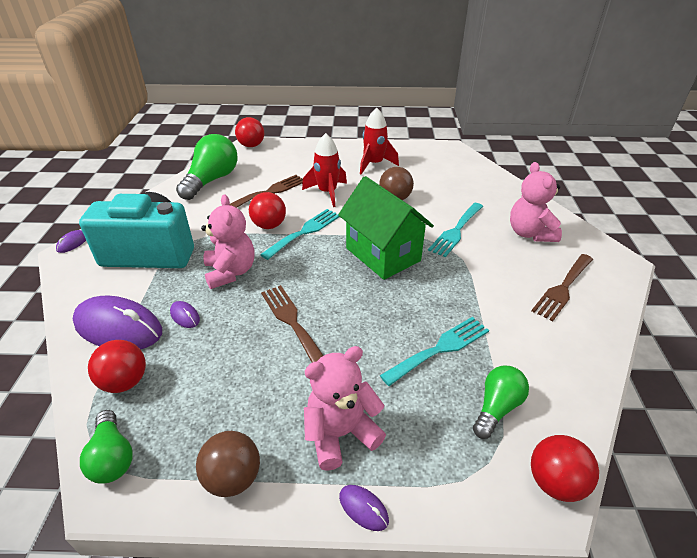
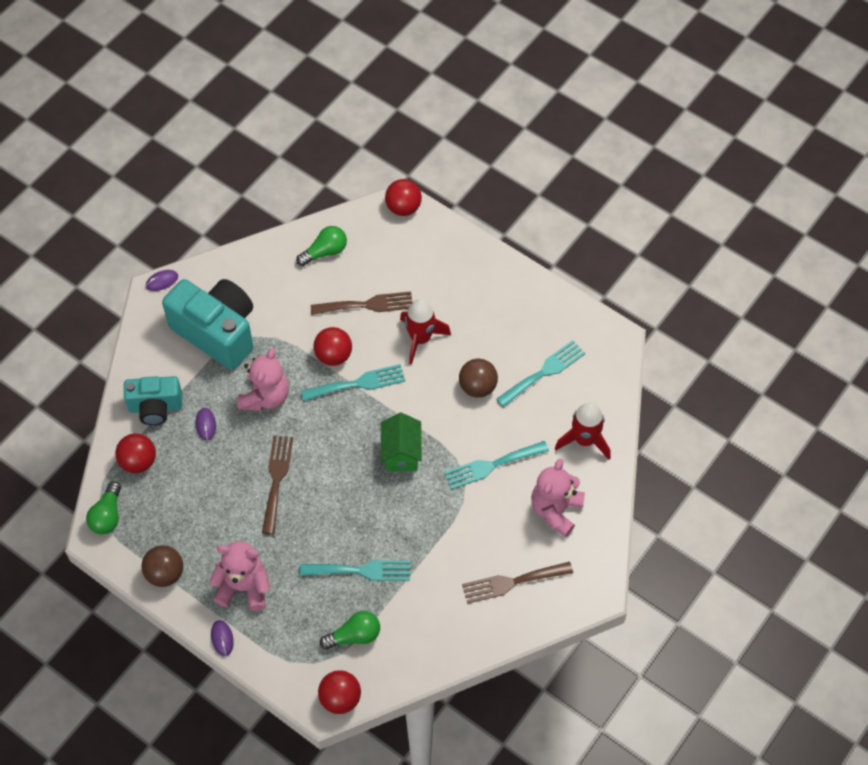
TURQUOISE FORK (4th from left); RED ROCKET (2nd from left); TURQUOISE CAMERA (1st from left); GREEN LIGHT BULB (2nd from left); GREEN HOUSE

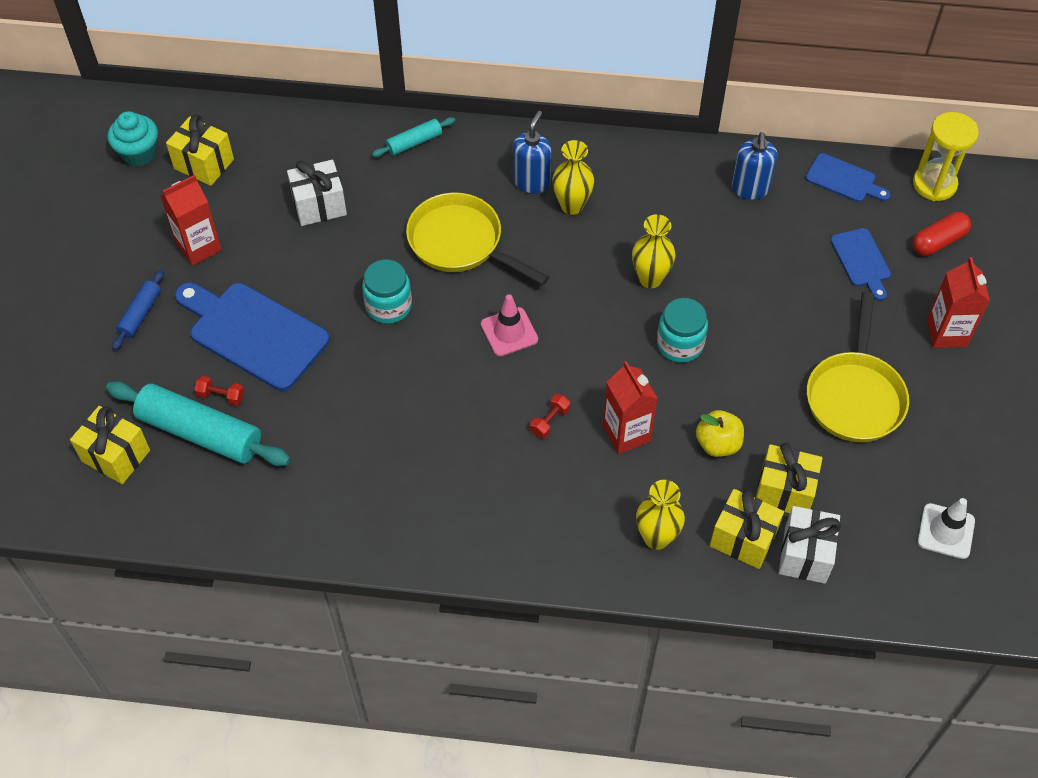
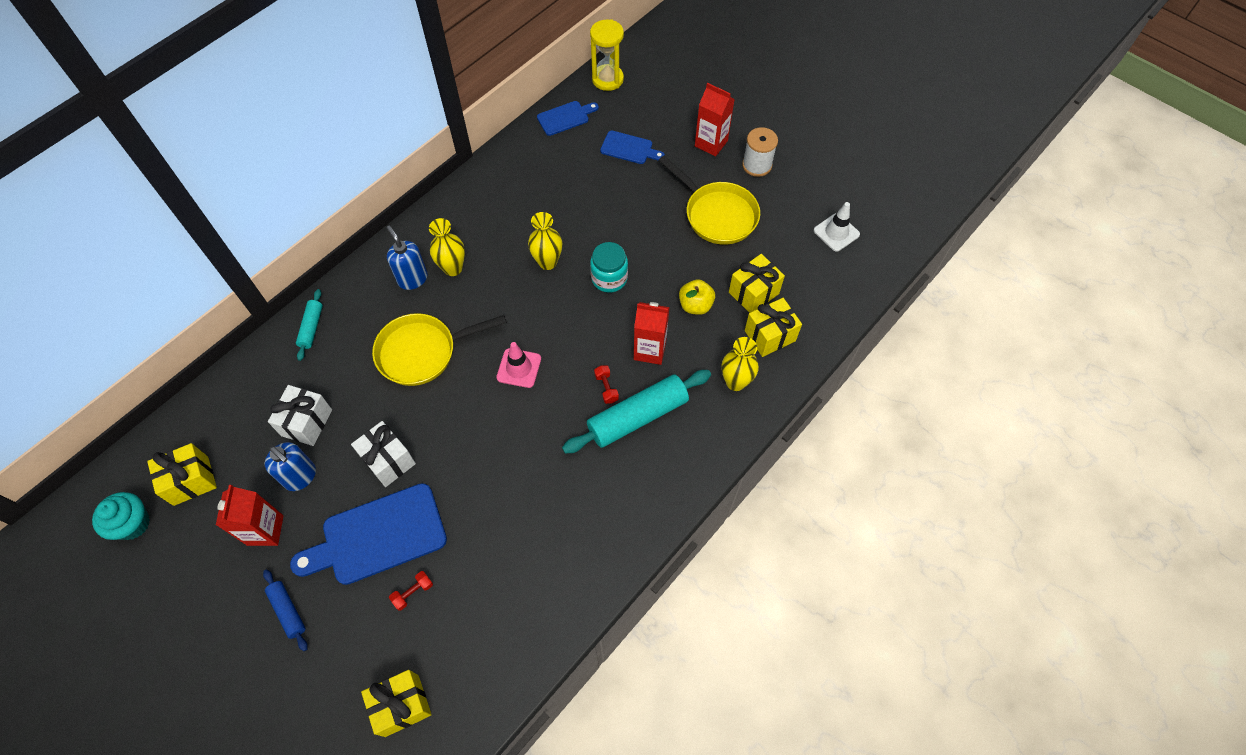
TURQUOISE JAR (1st from left in the first image); RED CAPSULE; WHITE SPOOL; TURQUOISE ROLLING PIN (2nd from left); BLUE SOAP DISPENSER (1st from left); WHITE GIFT (2nd from left)

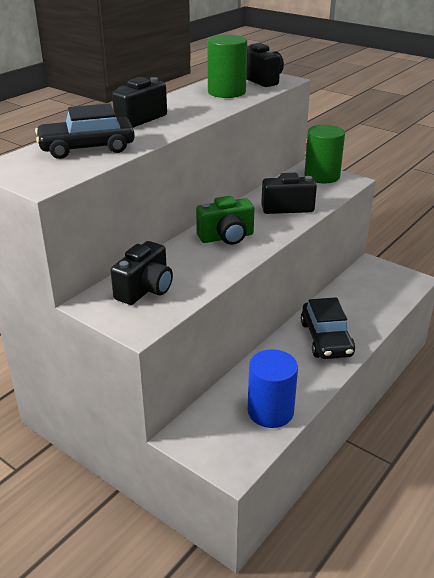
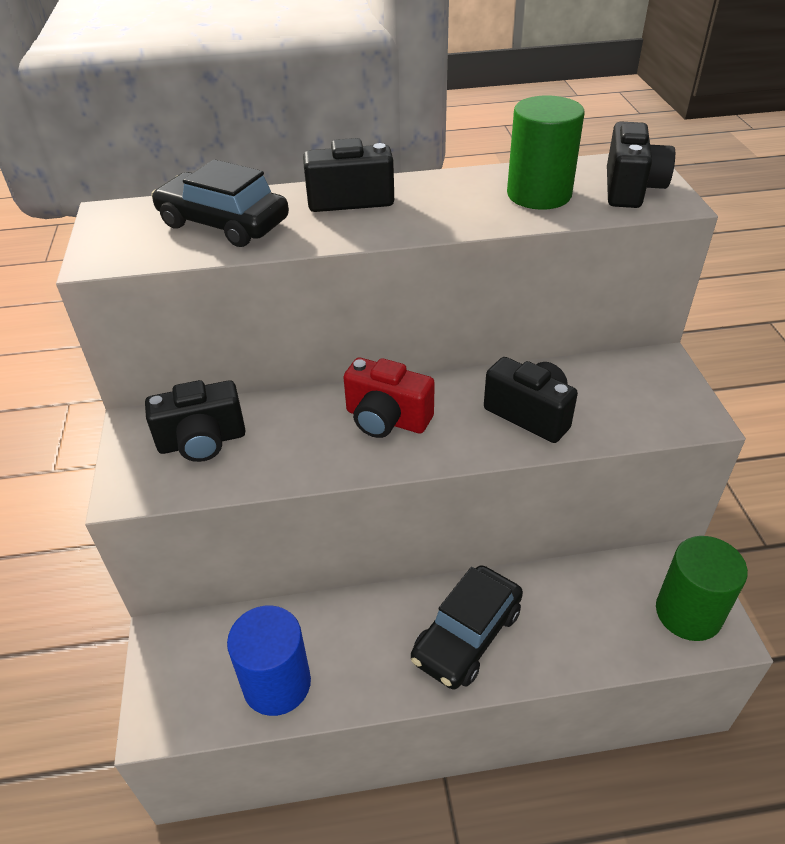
GREEN CYLINDER (2nd from left); RED CAMERA

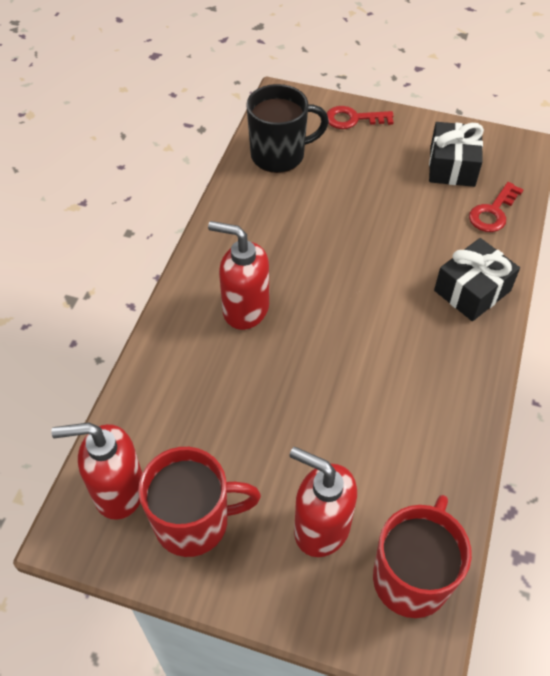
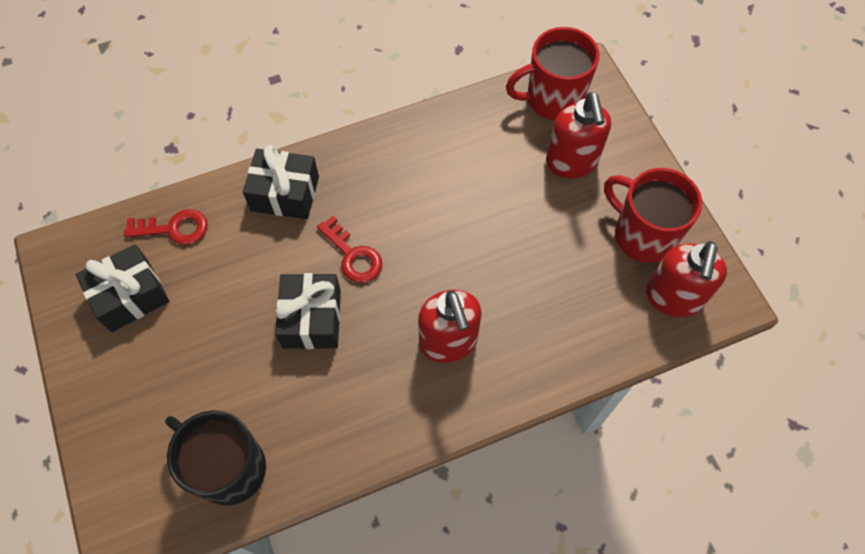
BLACK GIFT (3rd from left); RED KEY (2nd from left); RED SOAP DISPENSER (3rd from left)

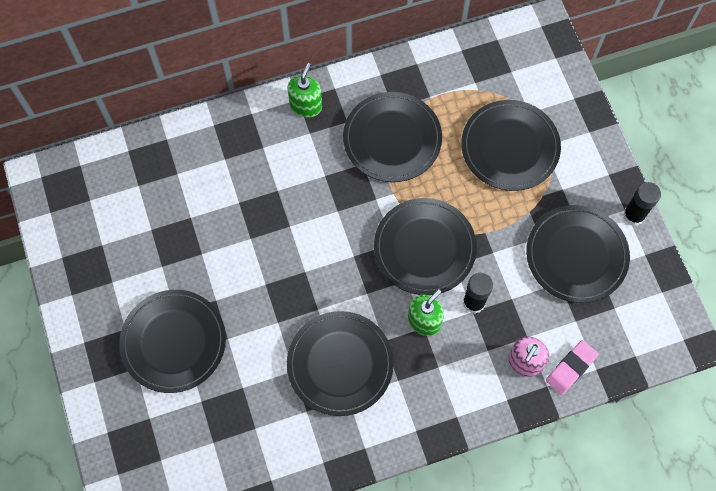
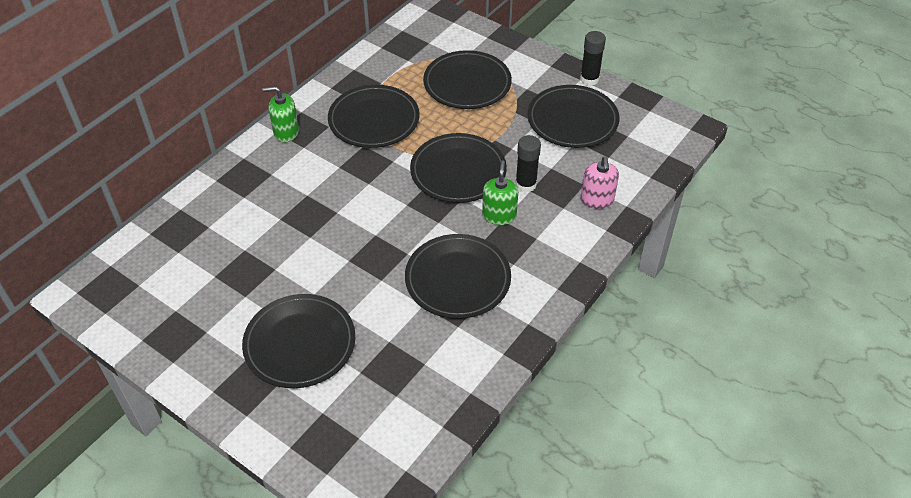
PINK ERASER; GREEN SOAP DISPENSER (1st from left)

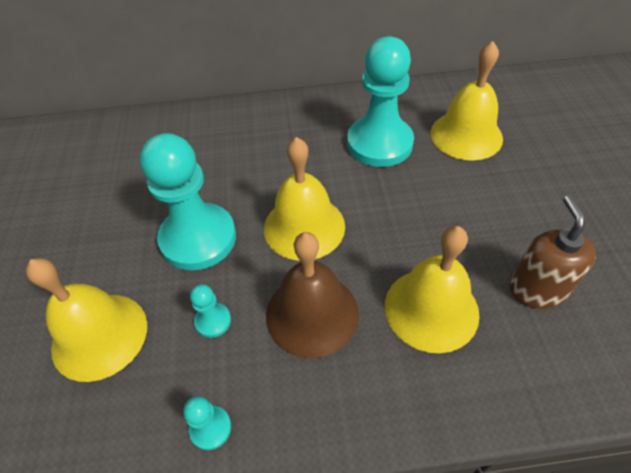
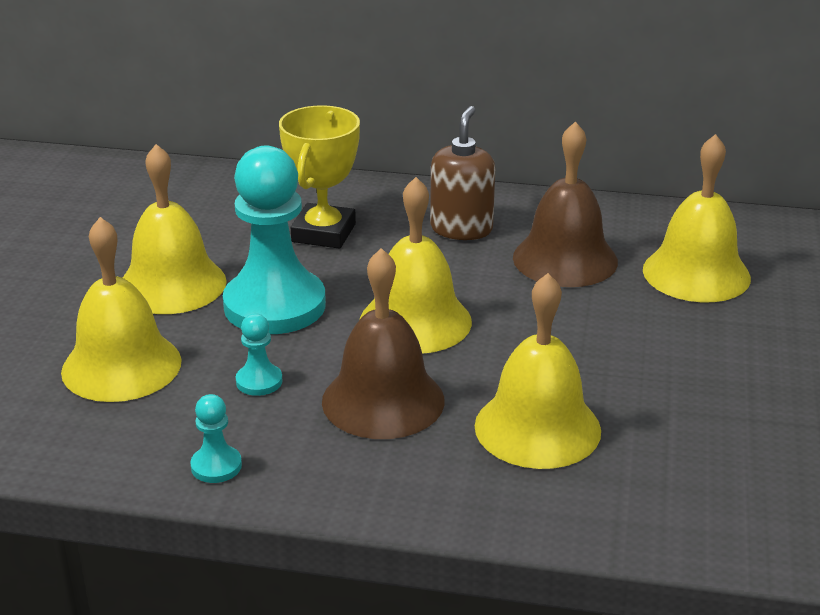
YELLOW BELL (2nd from left); YELLOW TROPHY; BROWN SOAP DISPENSER; BROWN BELL (2nd from left)

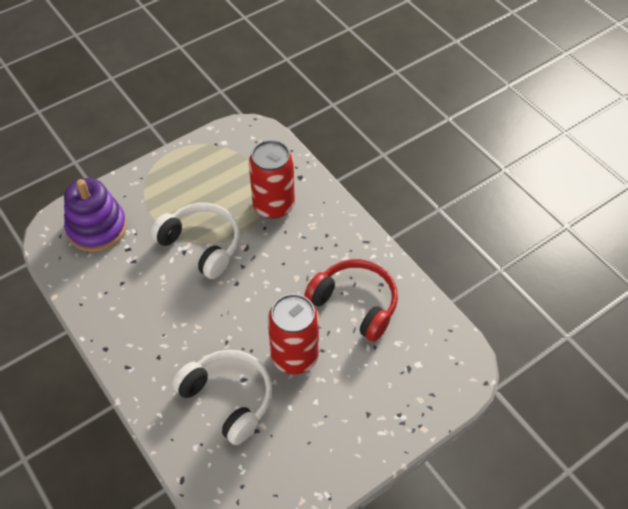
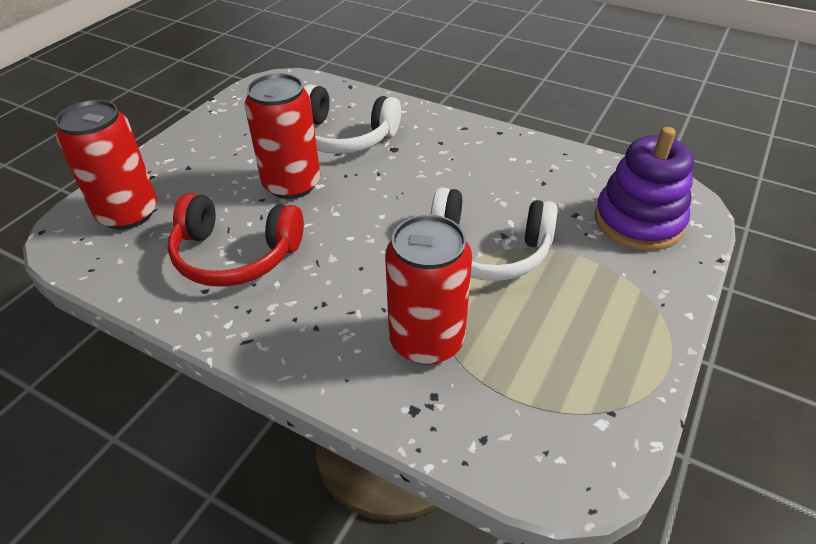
RED CAN (1st from left)

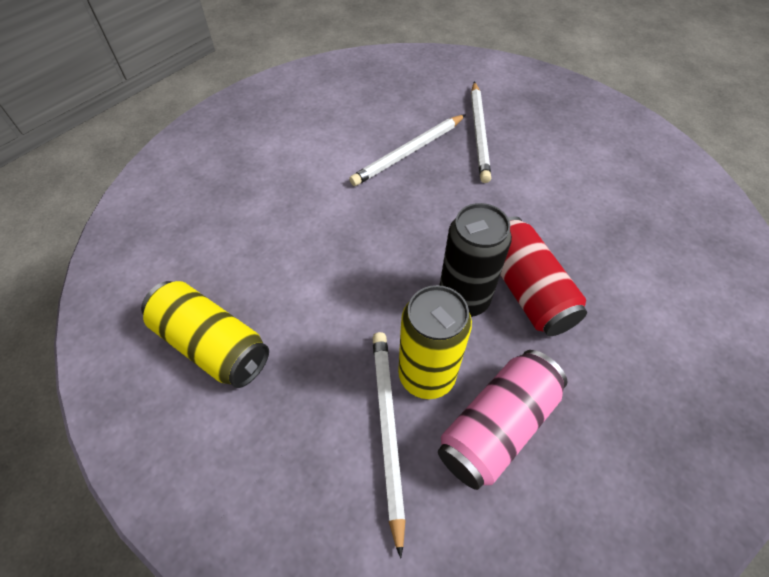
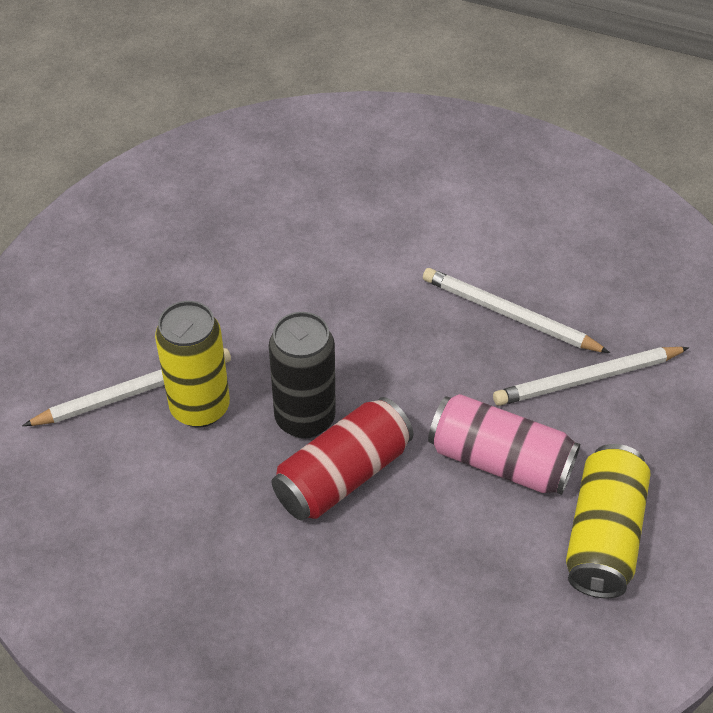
YELLOW CAN (2nd from left); PINK CAN

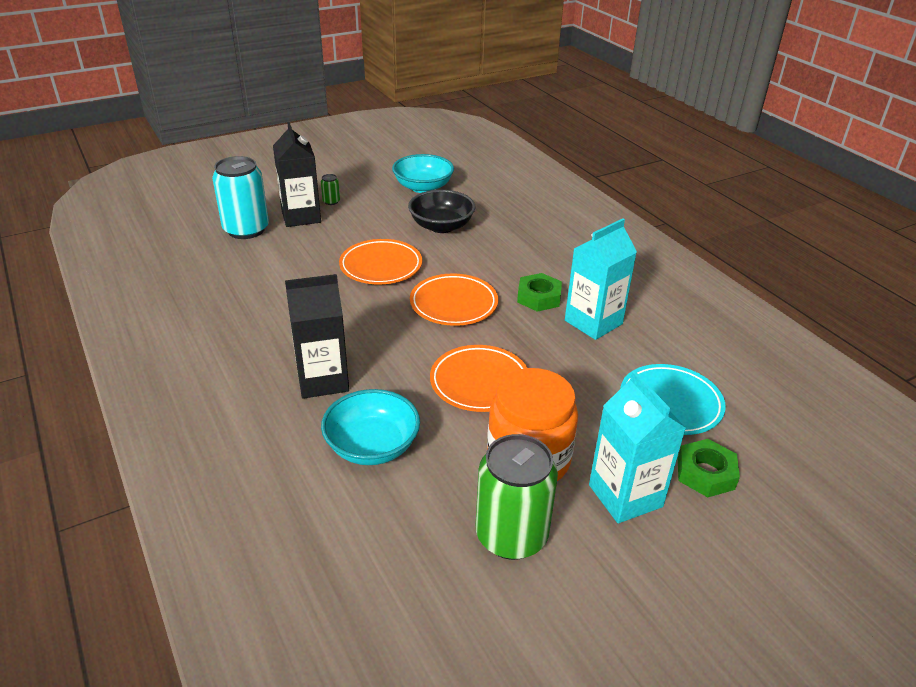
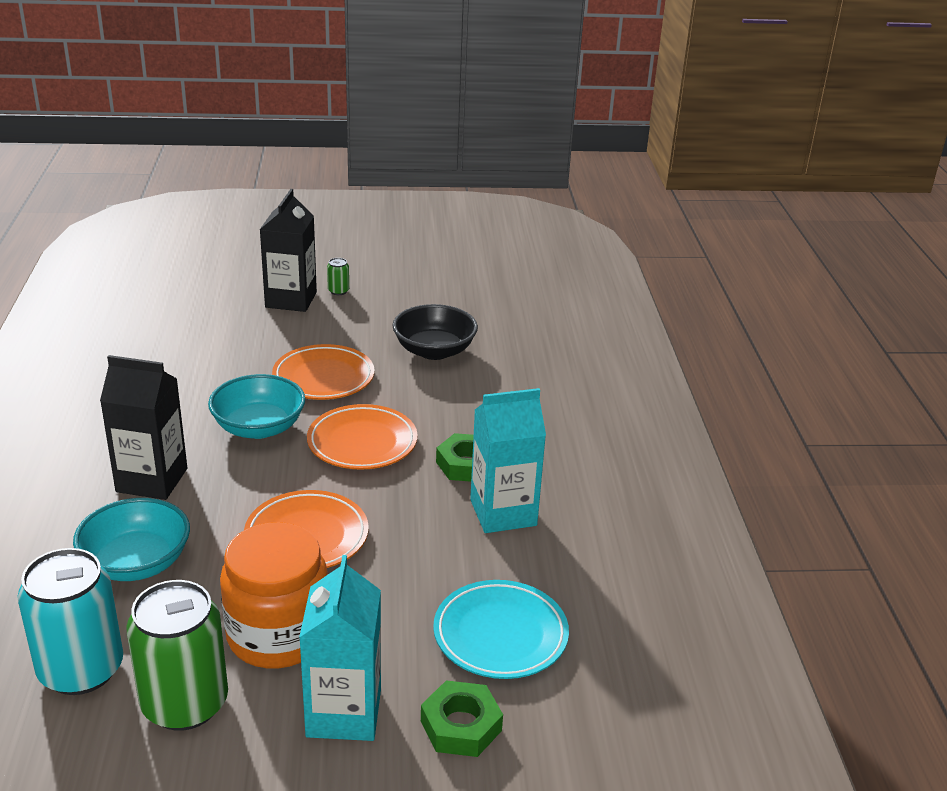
TURQUOISE CAN; TURQUOISE BOWL (2nd from left)

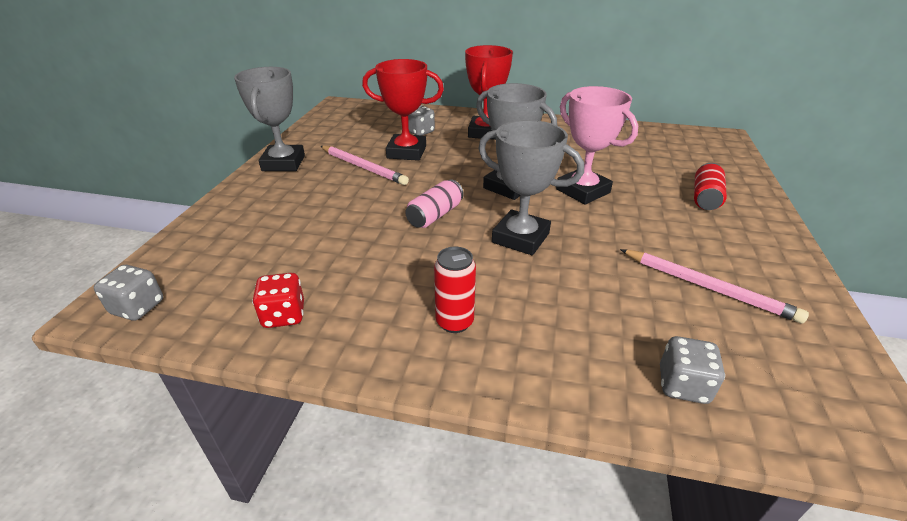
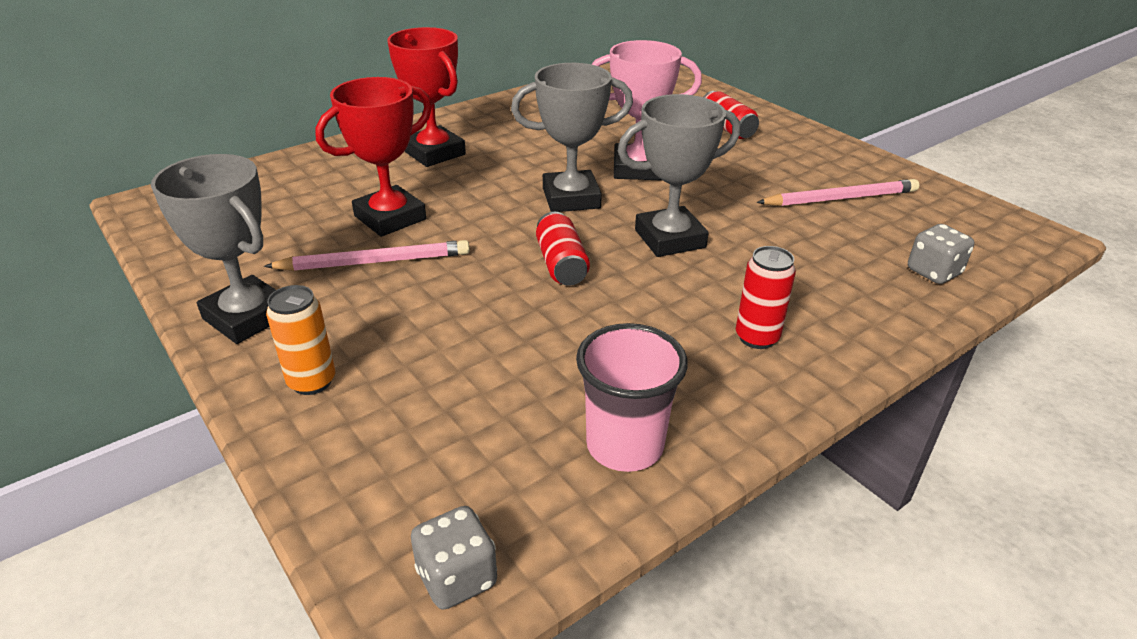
GREY DICE (2nd from left in the first image); ORANGE CAN; PINK CUP; RED CAN (1st from left)

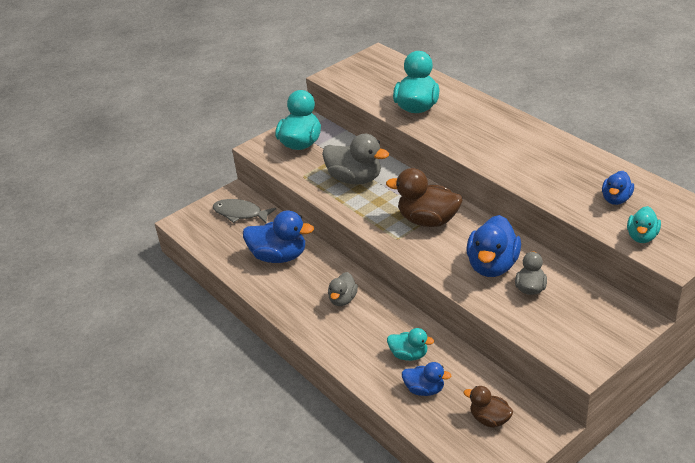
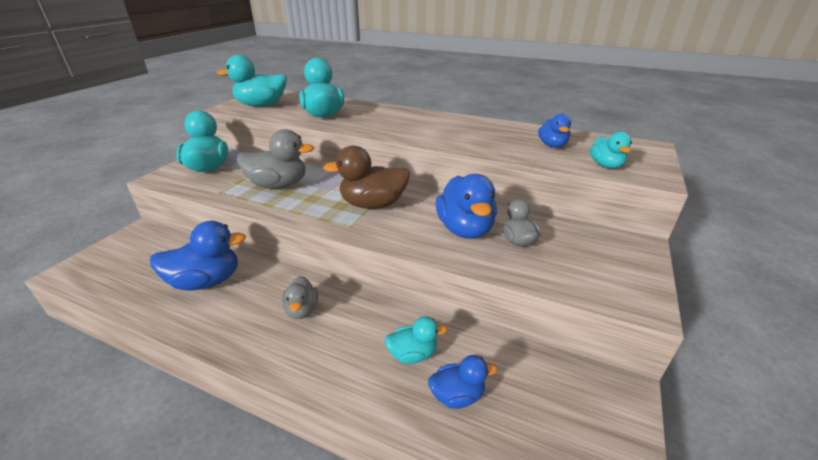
GREY FISH; BROWN DUCK (2nd from left in the first image); TURQUOISE DUCK (2nd from left)

